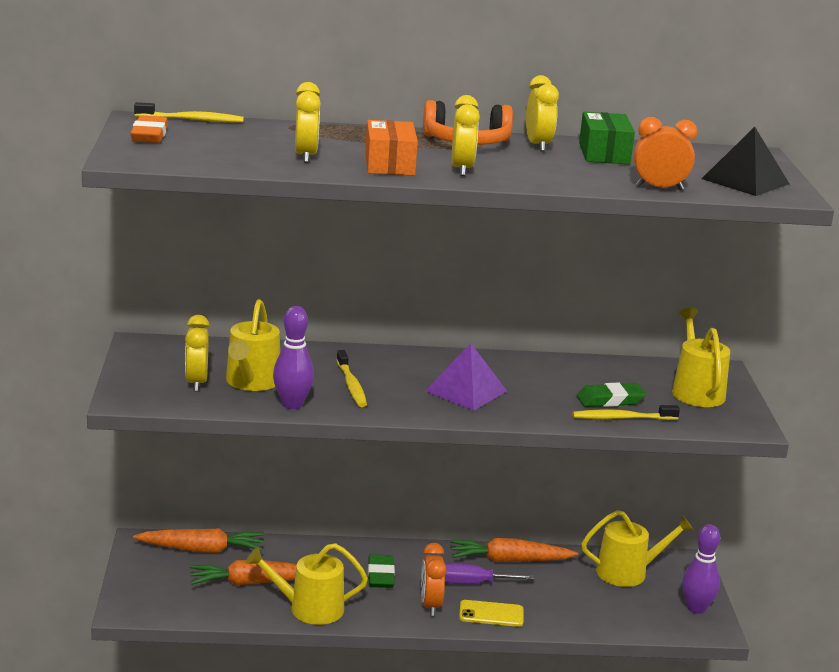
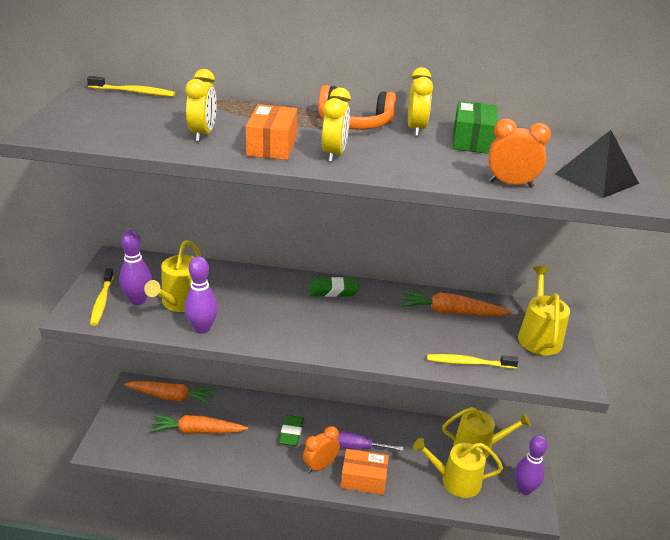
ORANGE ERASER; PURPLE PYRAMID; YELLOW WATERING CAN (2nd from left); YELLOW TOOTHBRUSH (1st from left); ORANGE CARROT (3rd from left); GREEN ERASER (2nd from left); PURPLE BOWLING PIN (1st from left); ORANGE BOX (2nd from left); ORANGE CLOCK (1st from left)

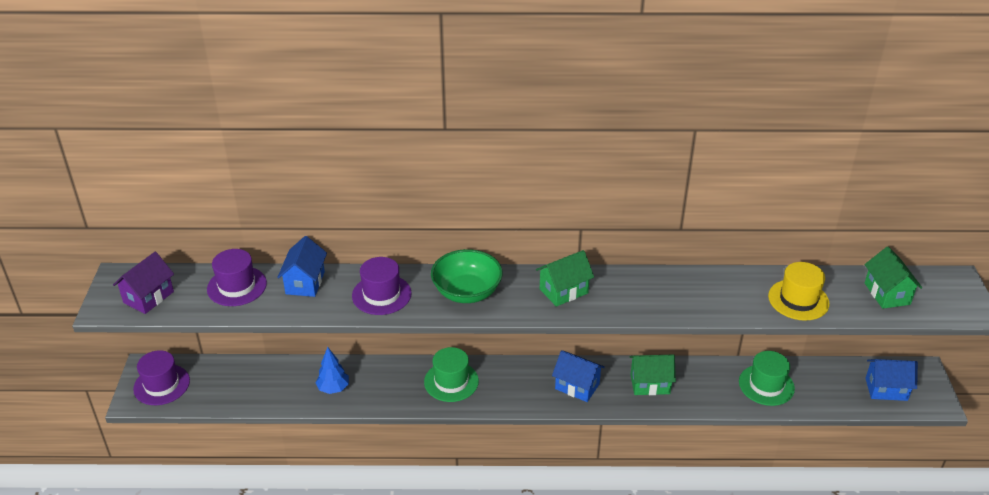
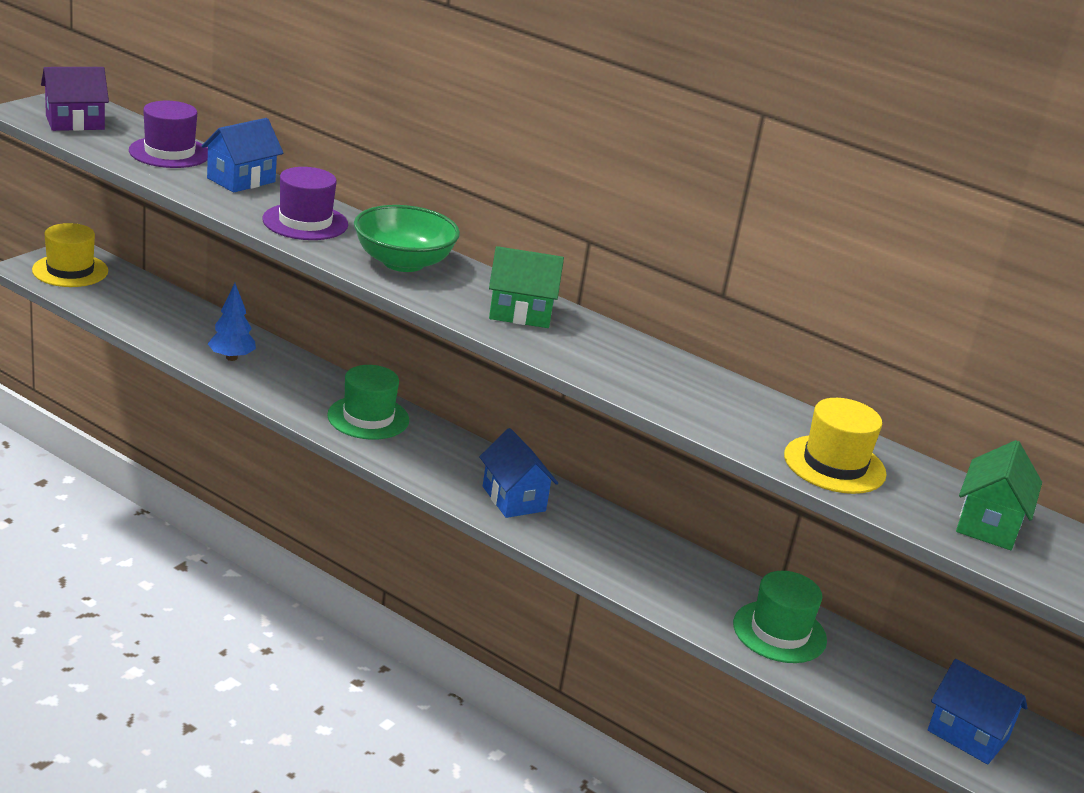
GREEN HOUSE (2nd from left in the first image); YELLOW HAT (1st from left)

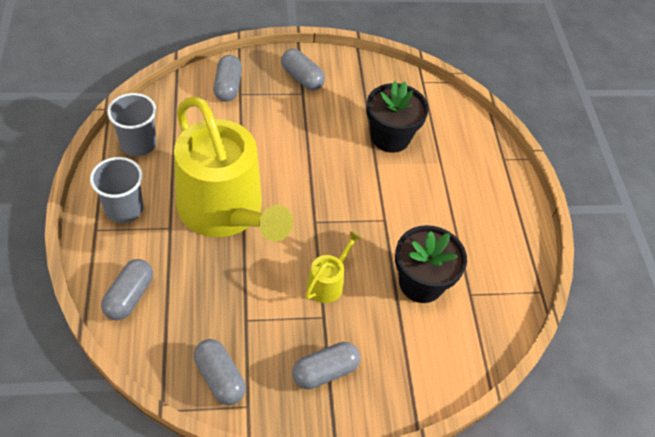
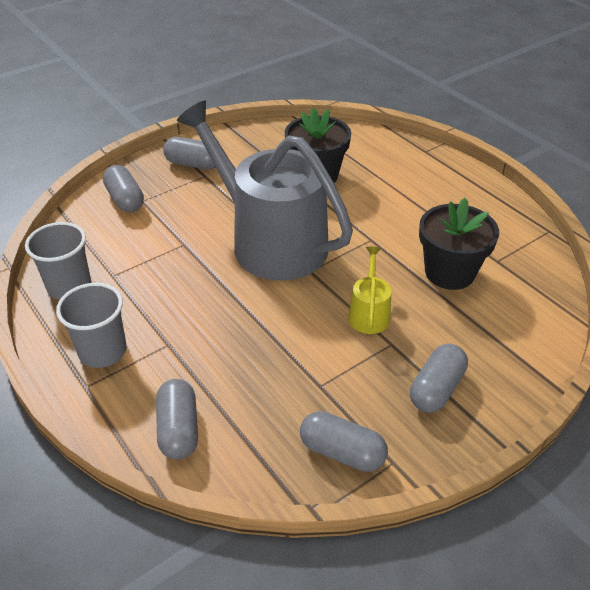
YELLOW WATERING CAN (1st from left in the first image); GREY WATERING CAN

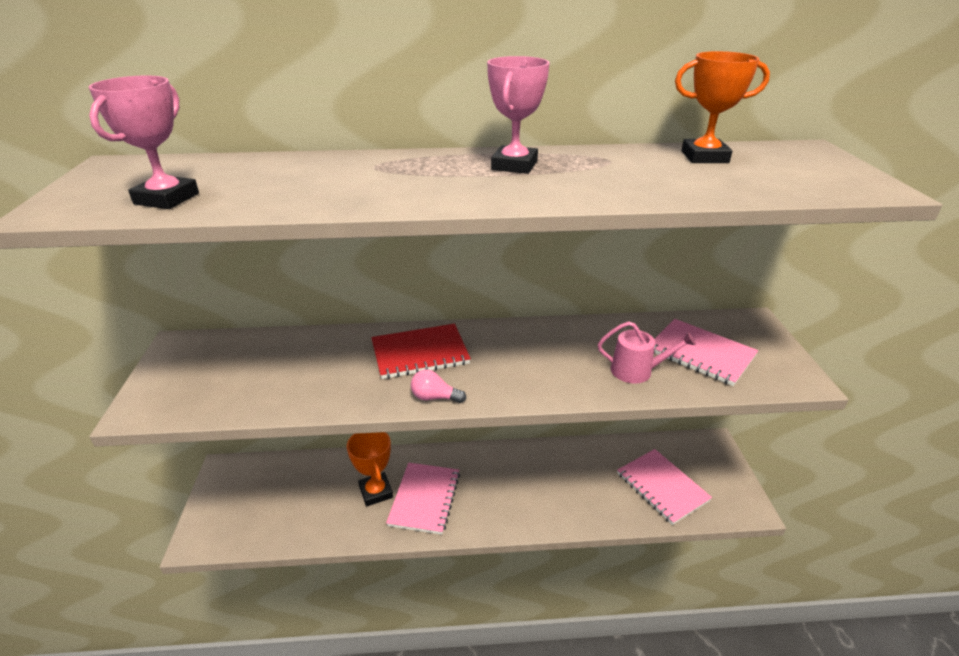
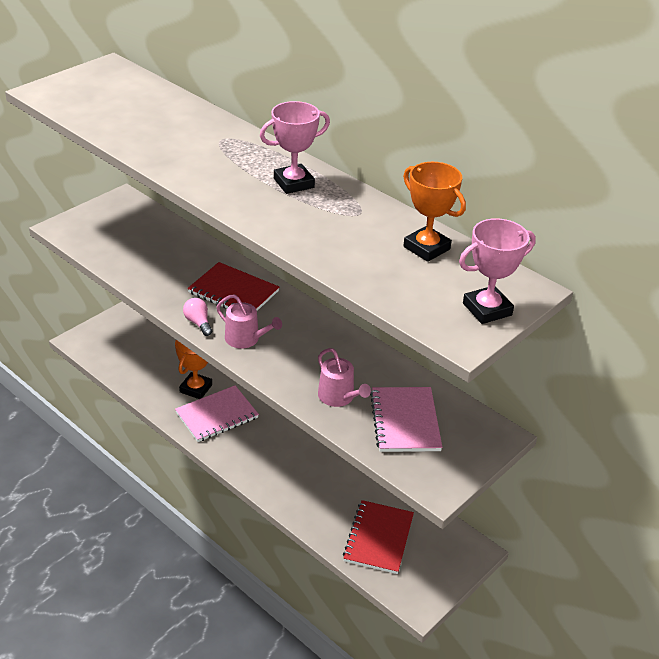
PINK WATERING CAN (1st from left); PINK TROPHY (2nd from left); RED NOTEBOOK (2nd from left)

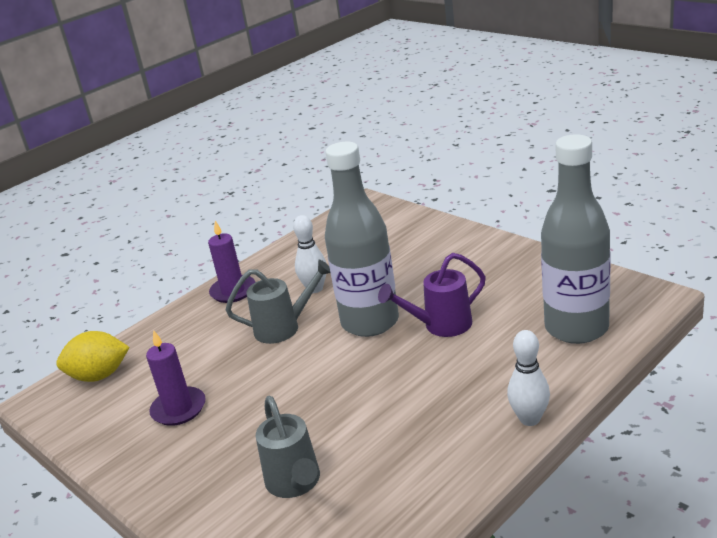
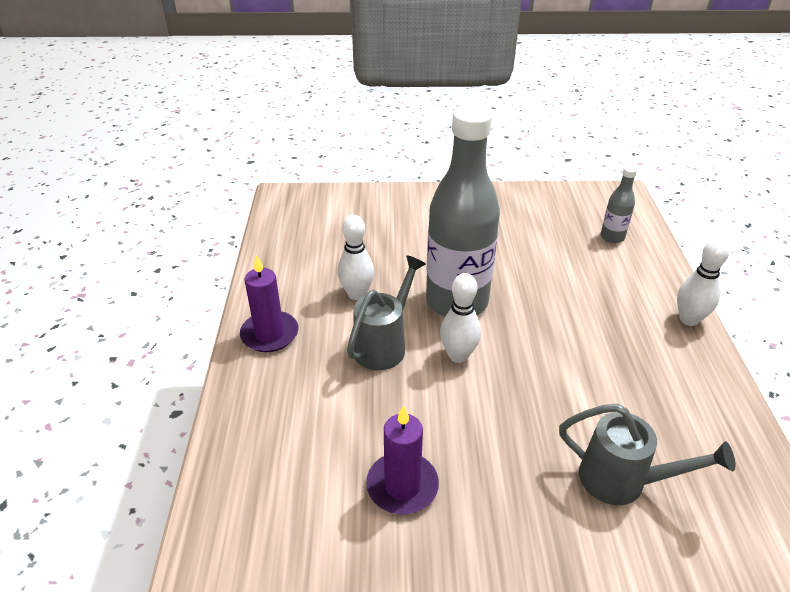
YELLOW LEMON; PURPLE WATERING CAN; WHITE BOWLING PIN (2nd from left); GREY BOTTLE (2nd from left)

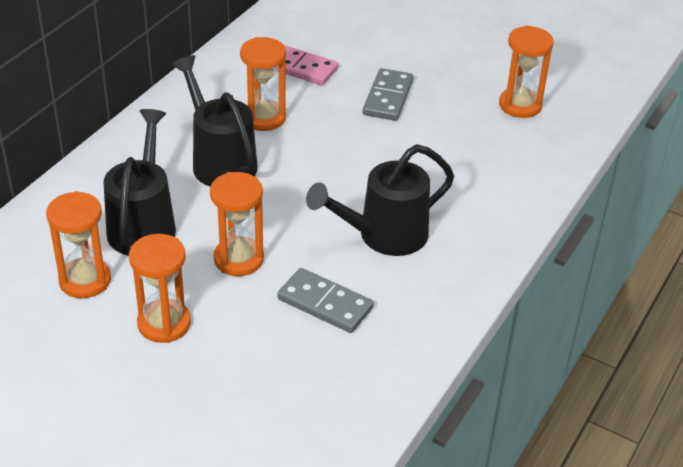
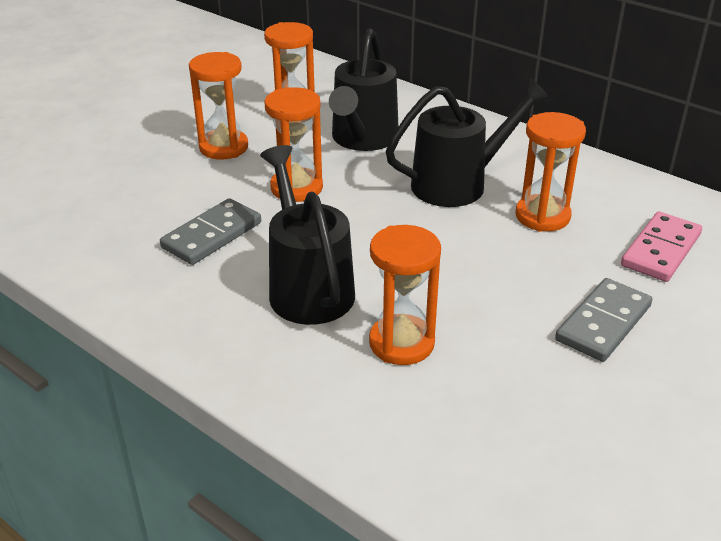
ORANGE HOURGLASS (4th from left); BLACK WATERING CAN (2nd from left); GREY DOMINO (2nd from left)

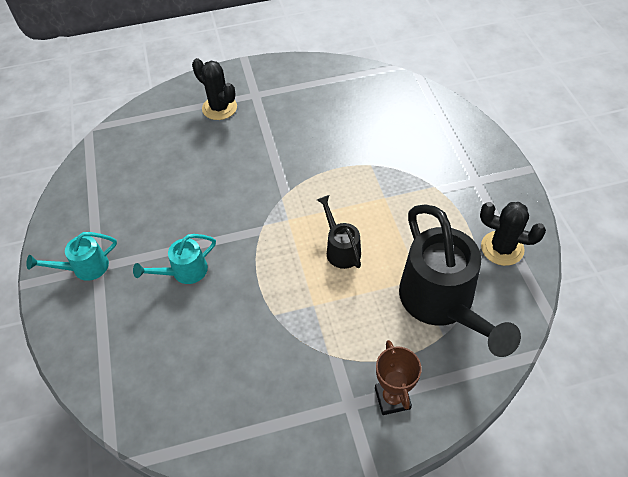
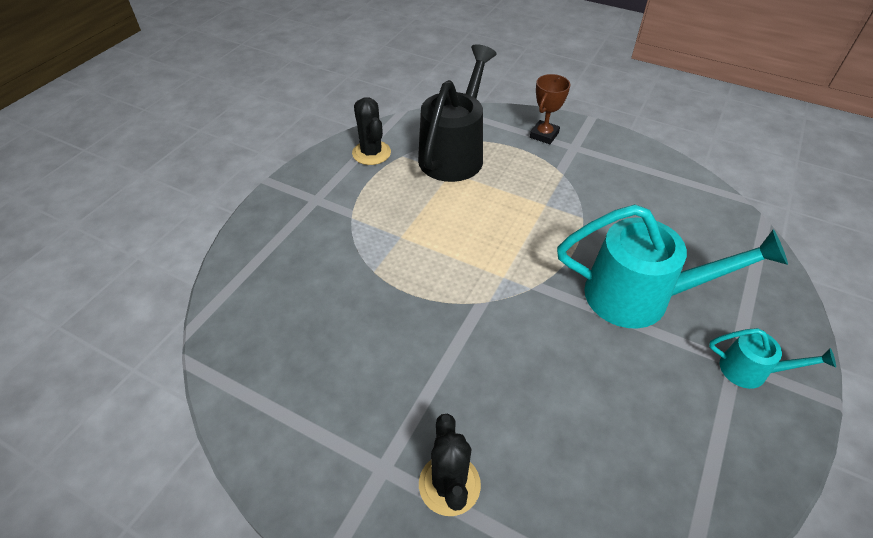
BLACK WATERING CAN (1st from left in the first image); TURQUOISE WATERING CAN (1st from left)

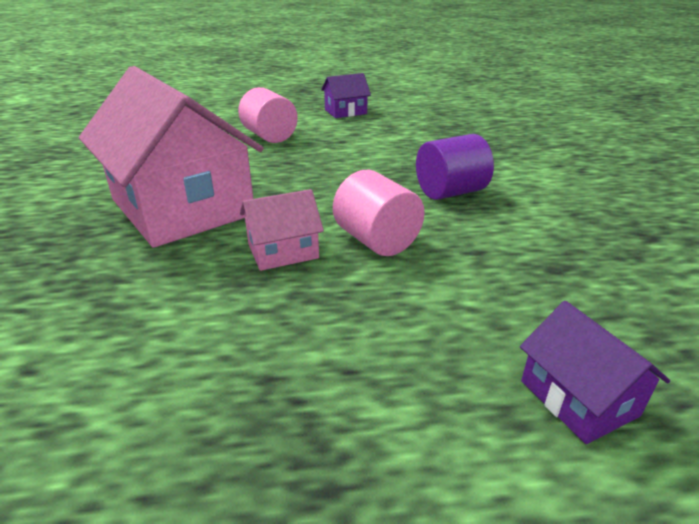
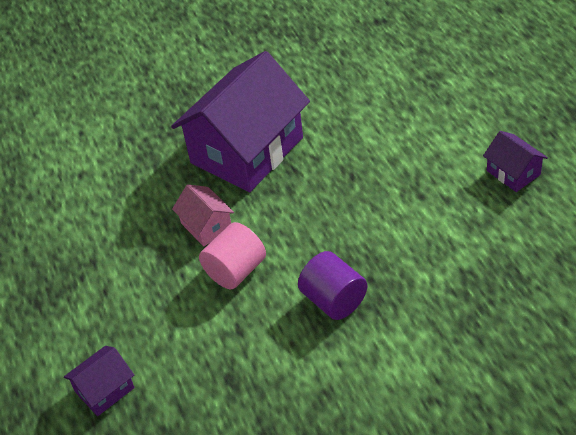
PINK CYLINDER (1st from left in the first image); PURPLE HOUSE (2nd from left)

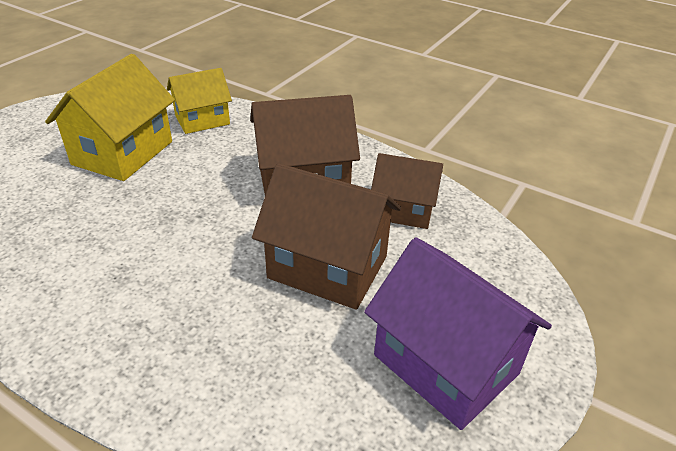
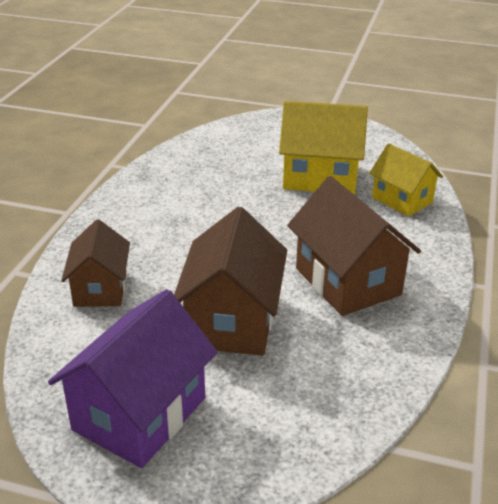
BROWN HOUSE (1st from left)

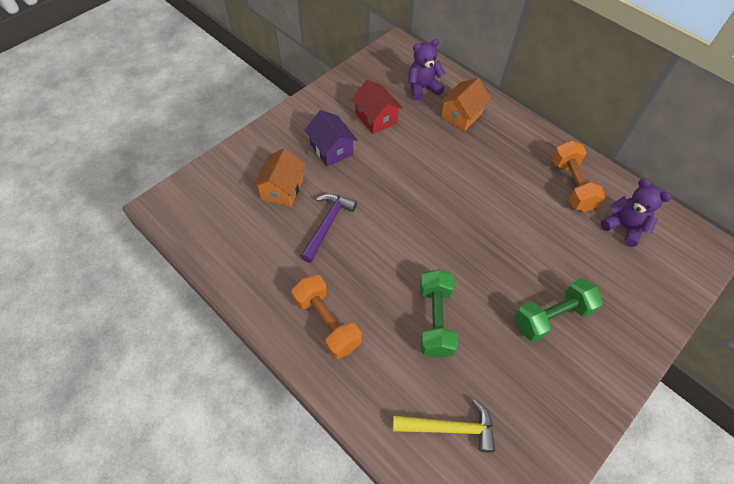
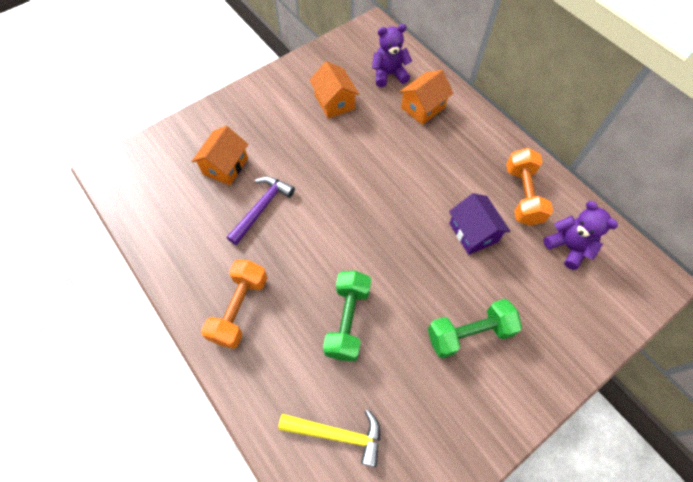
PURPLE HOUSE; ORANGE HOUSE (2nd from left); ORANGE DUMBBELL (1st from left)

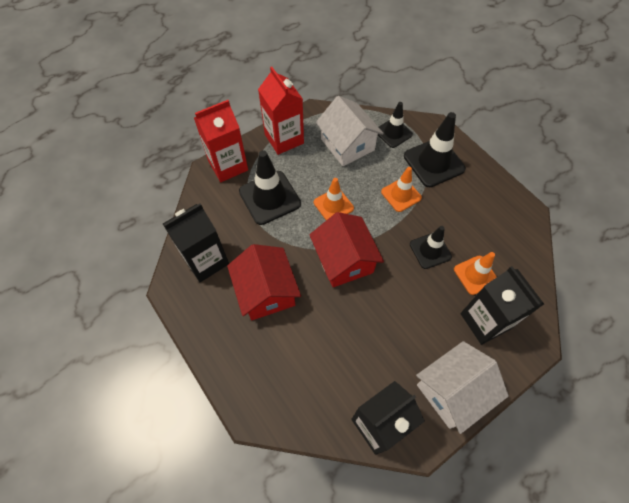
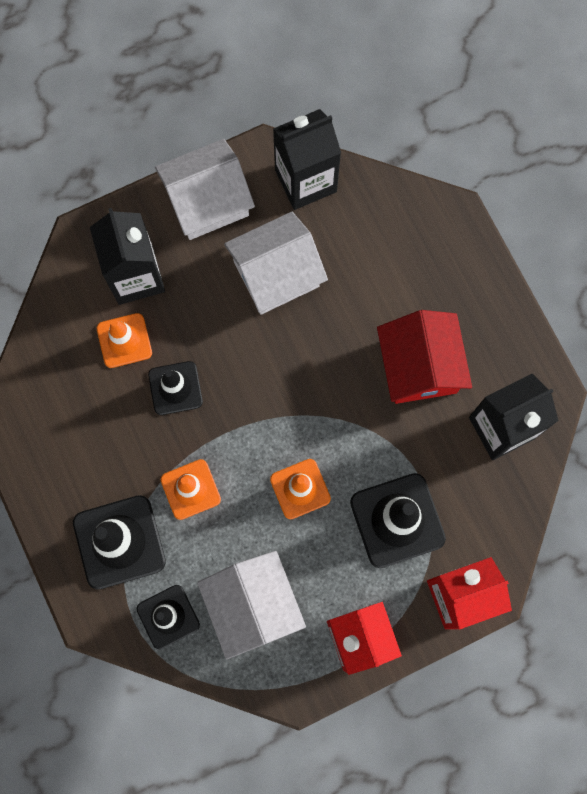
RED HOUSE (2nd from left in the first image); WHITE HOUSE (3rd from left)

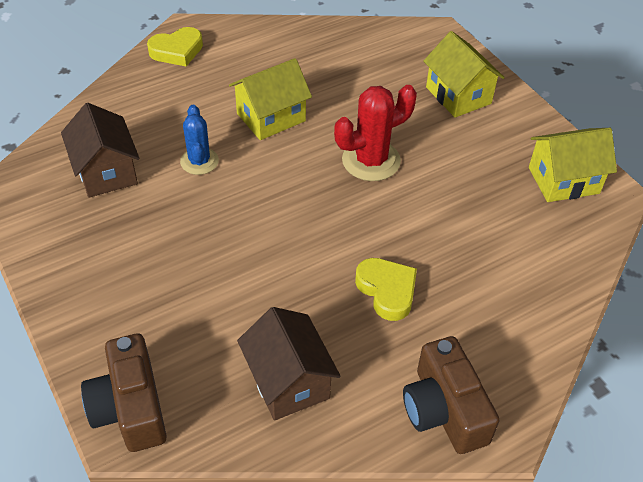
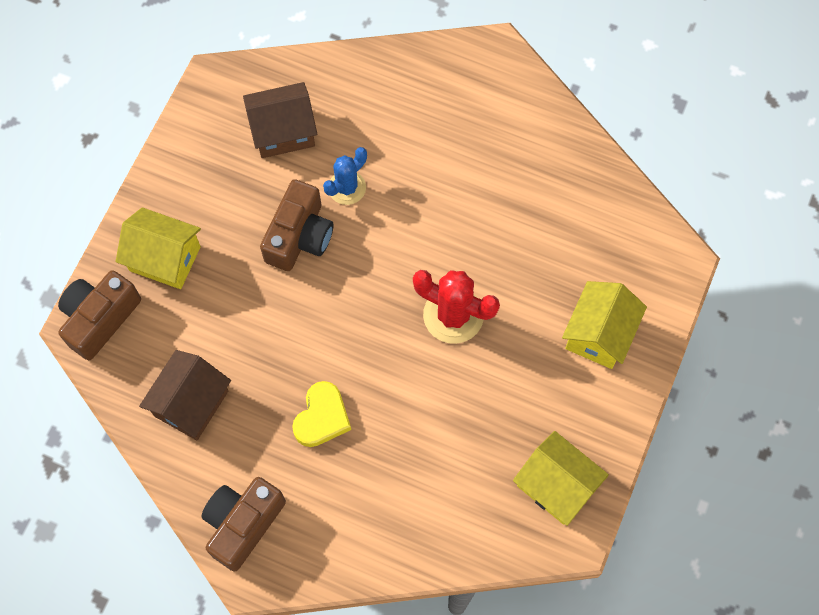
YELLOW HEART (1st from left in the first image); BROWN CAMERA (3rd from left); YELLOW HOUSE (1st from left); BROWN HOUSE (2nd from left)

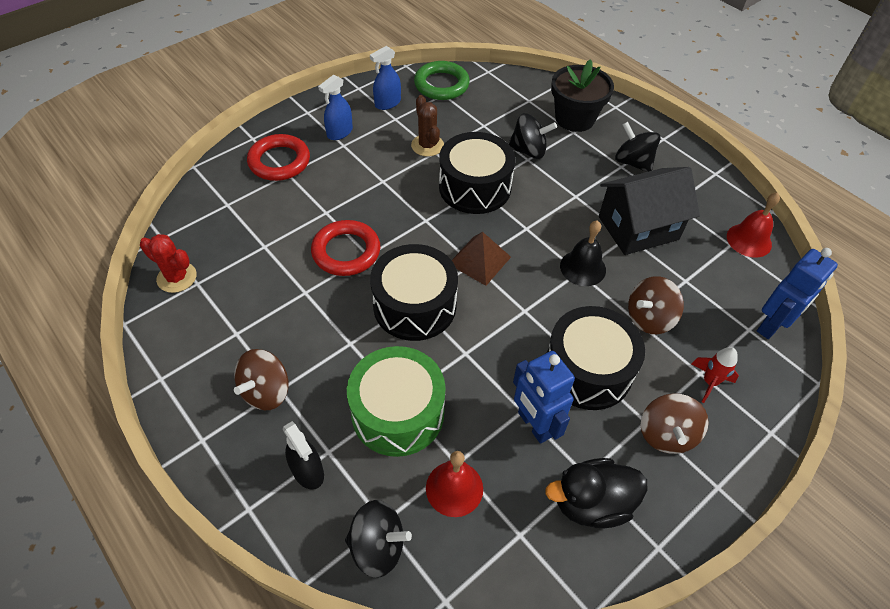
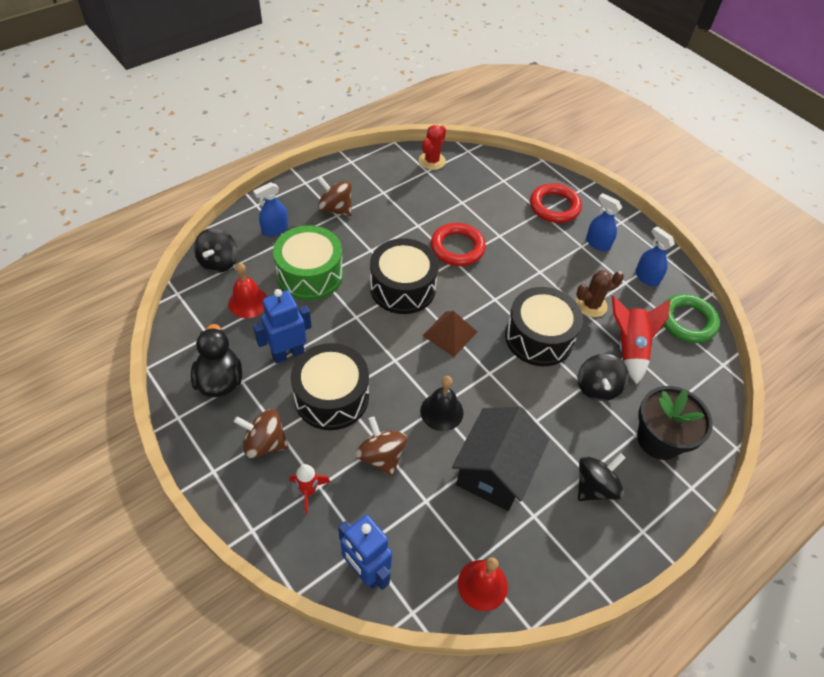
RED ROCKET (2nd from left); BLUE SPRAY BOTTLE (1st from left); BLACK HOUSE

